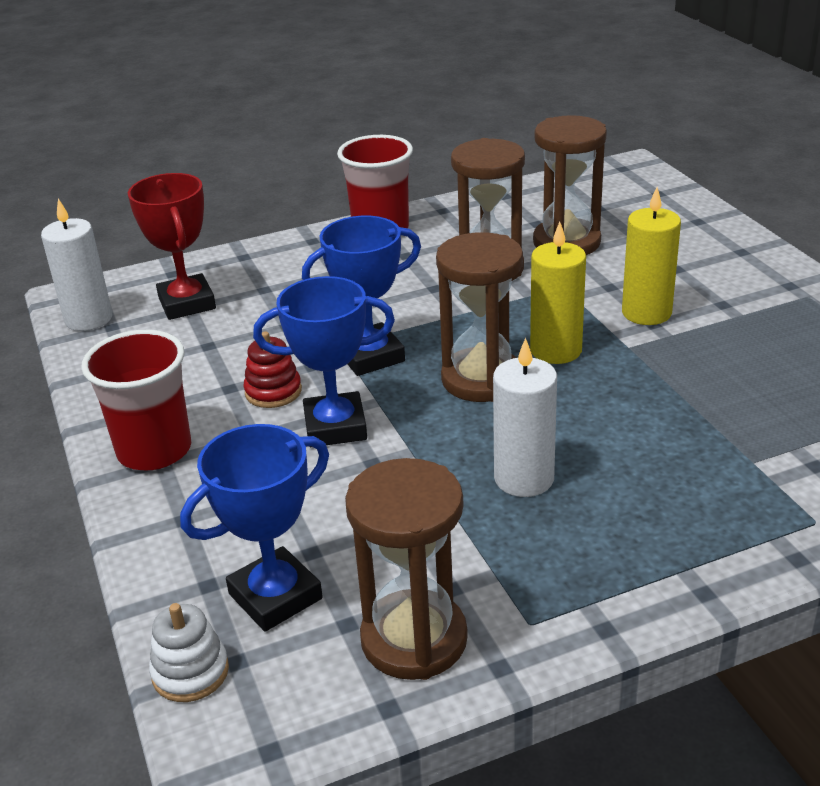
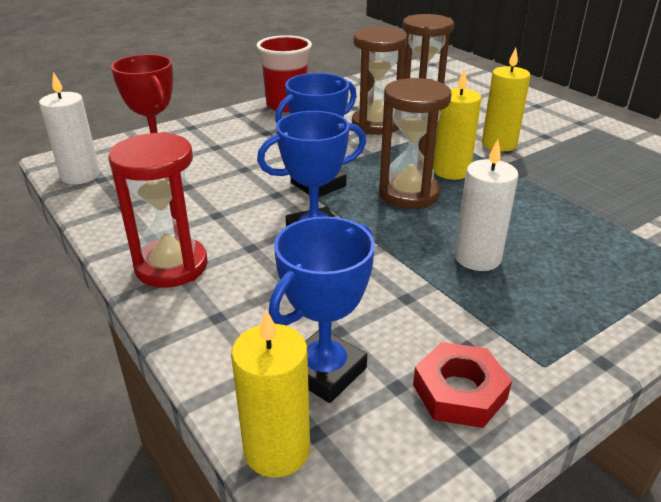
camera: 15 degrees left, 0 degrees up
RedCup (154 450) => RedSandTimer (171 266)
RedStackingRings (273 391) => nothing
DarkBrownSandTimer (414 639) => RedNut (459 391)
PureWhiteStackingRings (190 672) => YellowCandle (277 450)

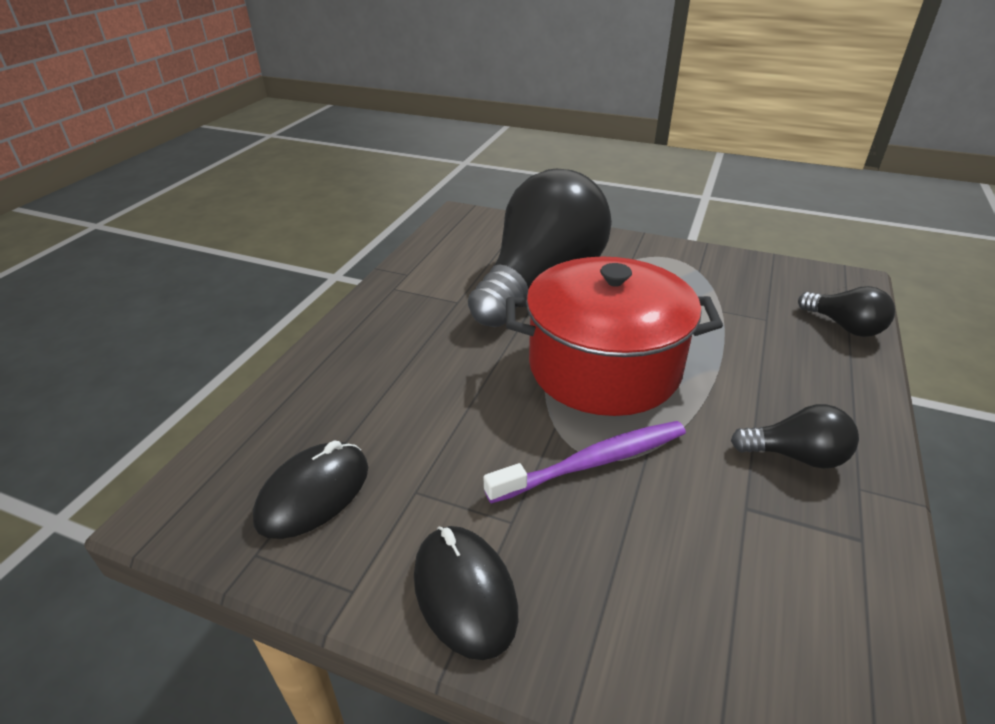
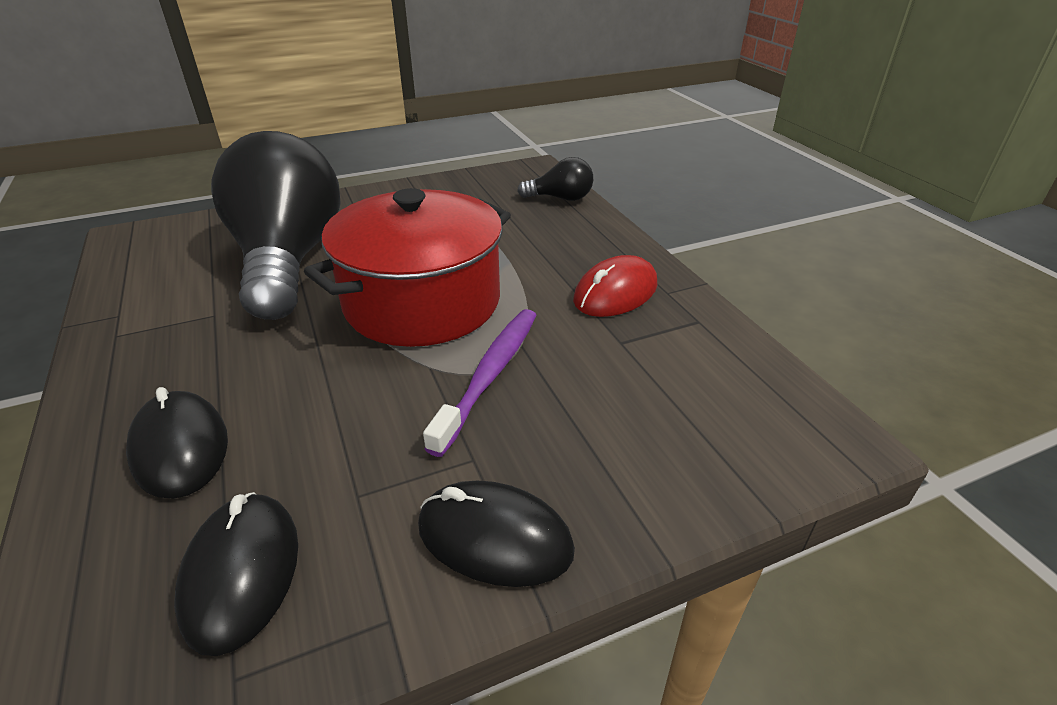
camera: 45 degrees left, 0 degrees up
EbonyLightBulb (796 456) => RedMouse (615 293)
nothing => EbonyMouse (180 448)

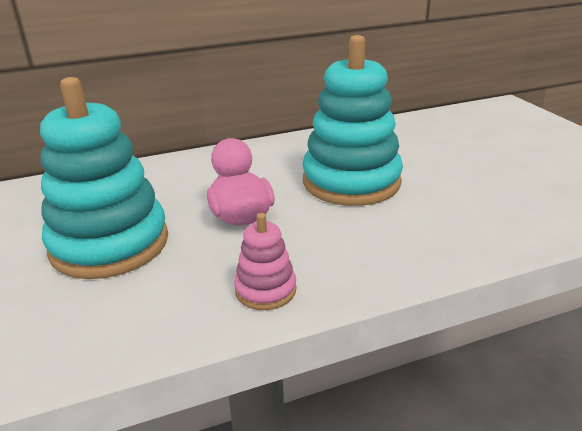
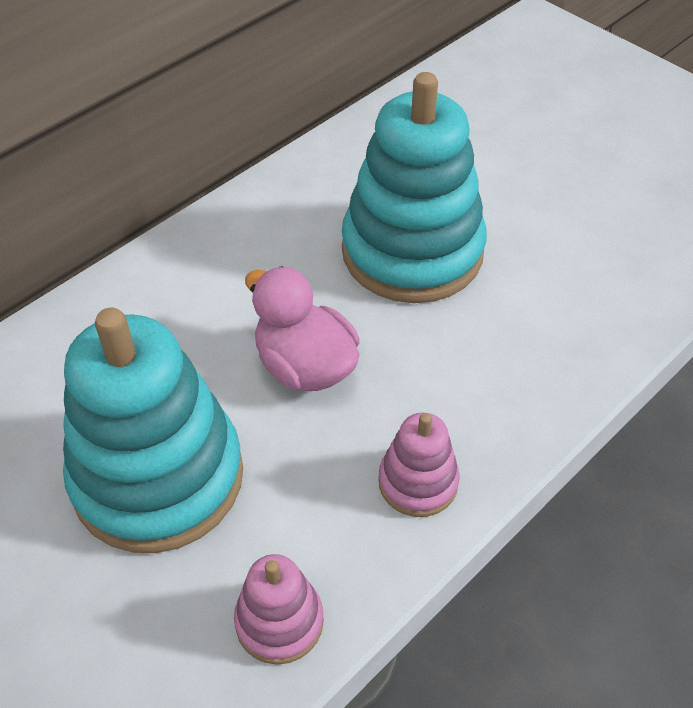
camera: 25 degrees left, 20 degrees up
nothing => RosePinkStackingRings (279 621)

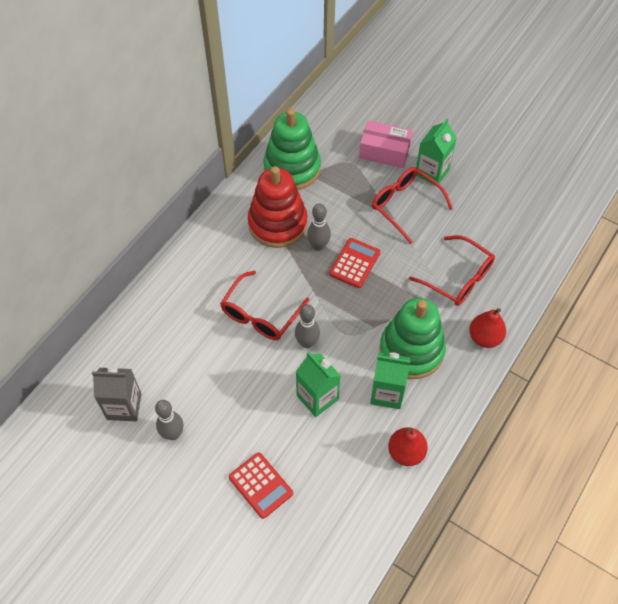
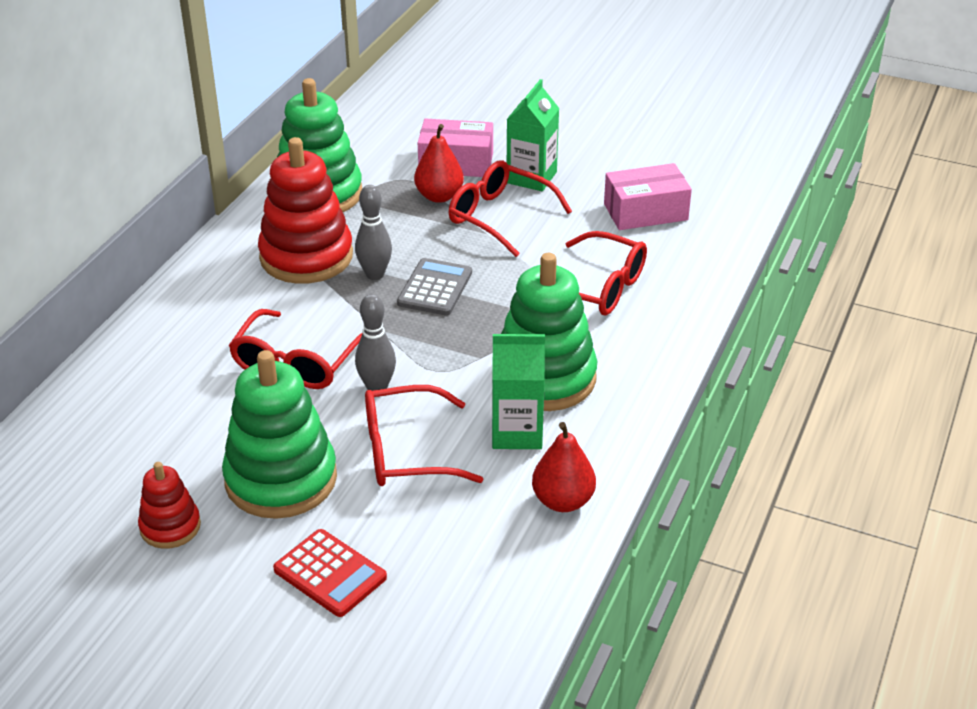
camera: 10 degrees left, 20 degrees down
RedCalculator (354 263) => GrayCalculator (435 288)
RedPearFruit (484 337) => RedPearFruit (439 196), moved
LeafGreenMilkCarton (317 397) => RedGlasses (405 451)
GrayMilkCarton (124 406) => nothing
GrayBowlingPin (173 434) => RedStackingRings (170 527)
nothing => RosePinkPackage (645 212)
nothing => LeafGreenStackingRings (281 479)

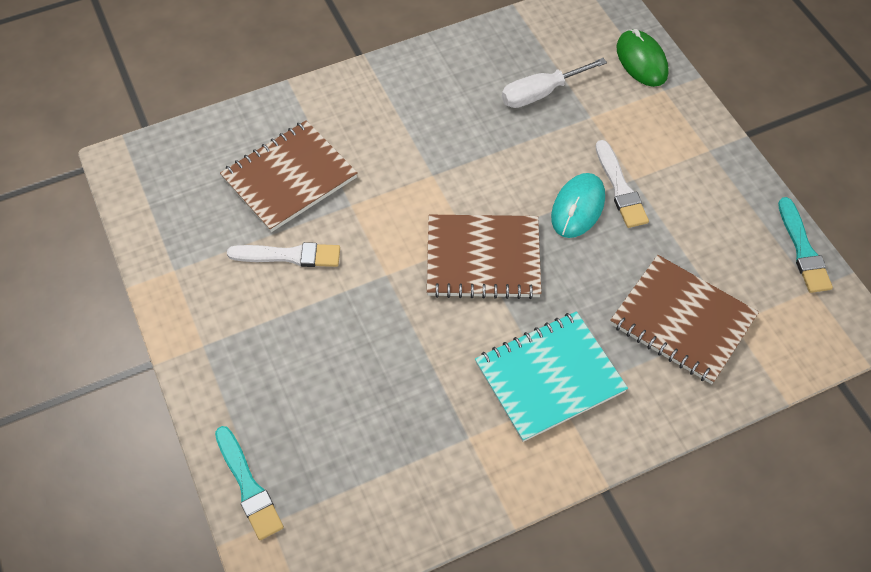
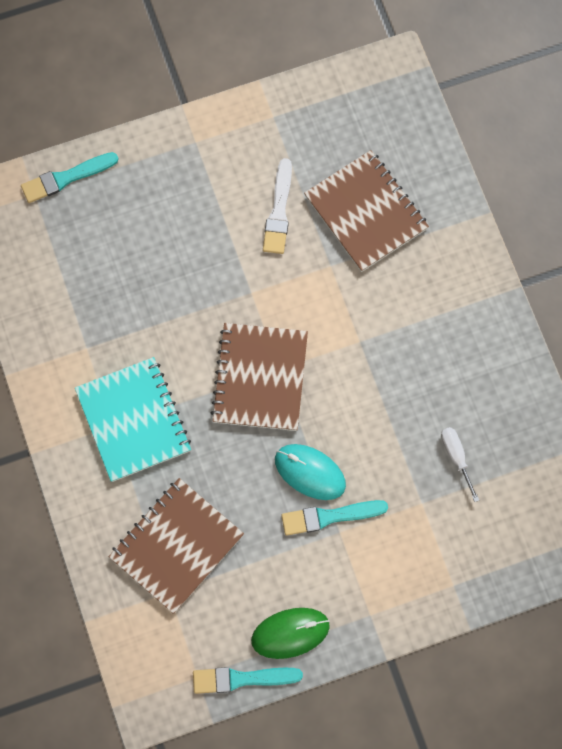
camera: 95 degrees right, 15 degrees up
LeafGreenMouse (641 61) => LeafGreenMouse (290 633), moved
PureWhiteFlatScrewdriver (540 93) => PureWhiteFlatScrewdriver (456 457), x0.66
PureWhiteBrush (620 188) => TealBrush (329 517)

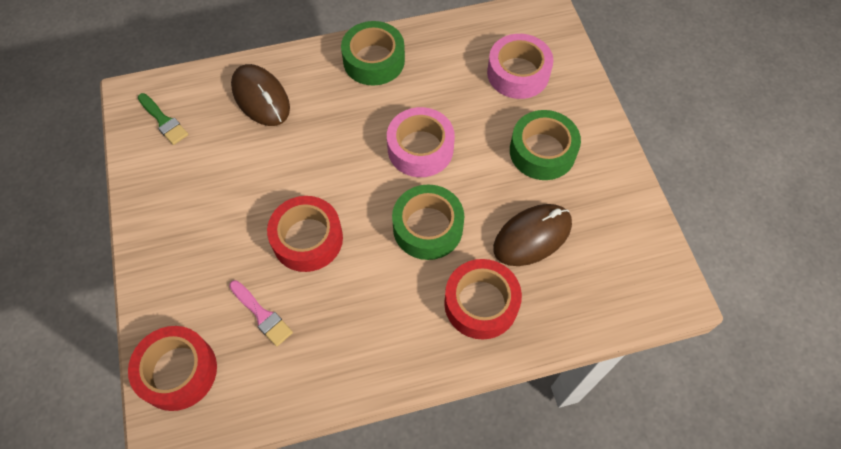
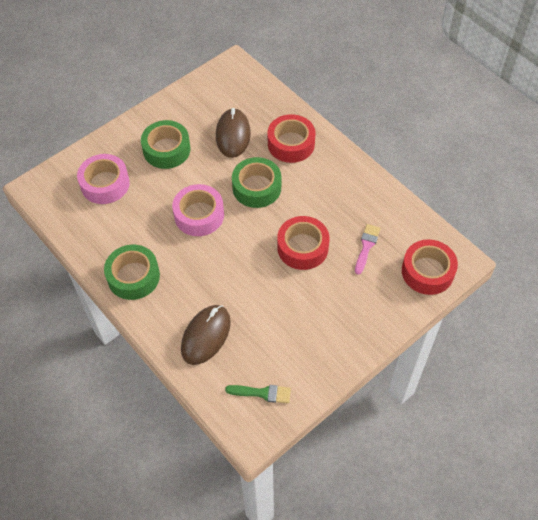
camera: 115 degrees left, 5 degrees down
LeafGreenBrush (163 121) => LeafGreenBrush (262 393), 75 degrees clockwise
DarkBrownMouse (532 236) => DarkBrownMouse (233 135), 60 degrees clockwise

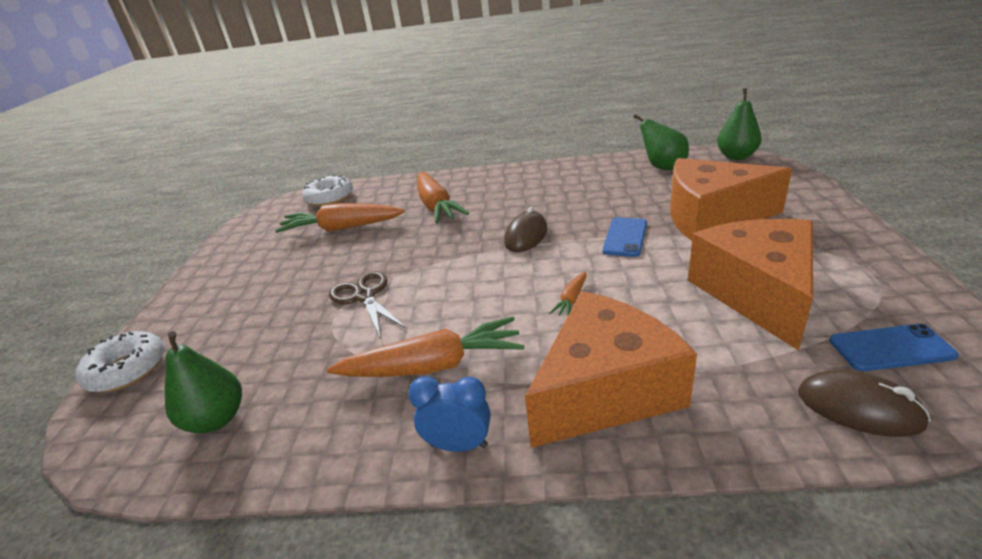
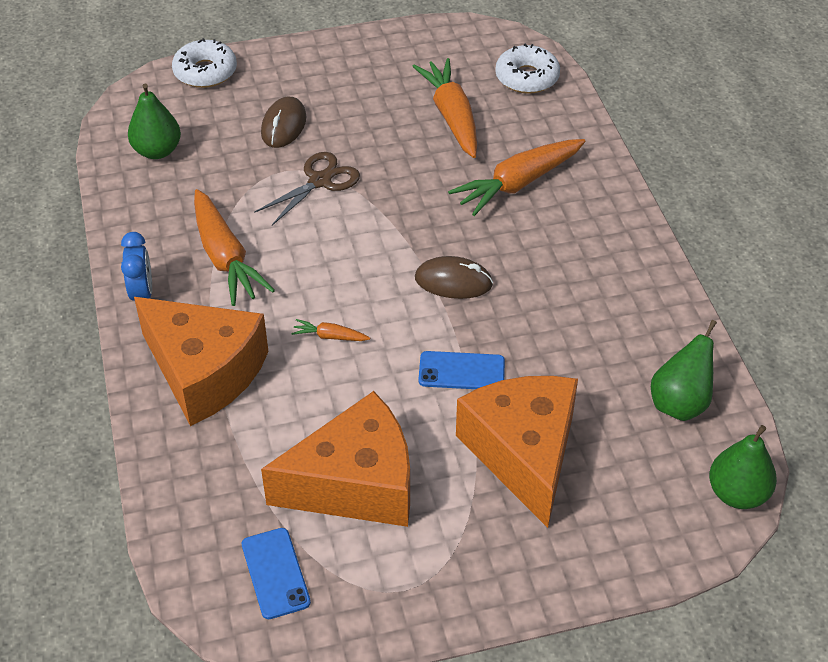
camera: 70 degrees right, 15 degrees up
DarkBrownMouse (858 408) => DarkBrownMouse (284 126), moved

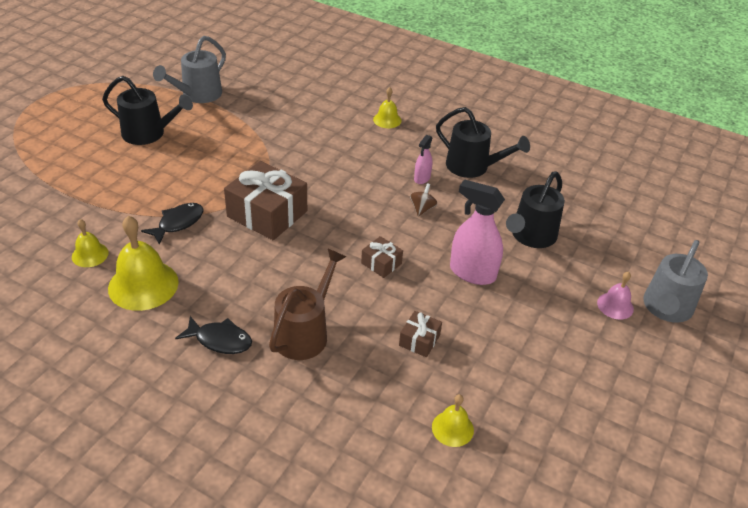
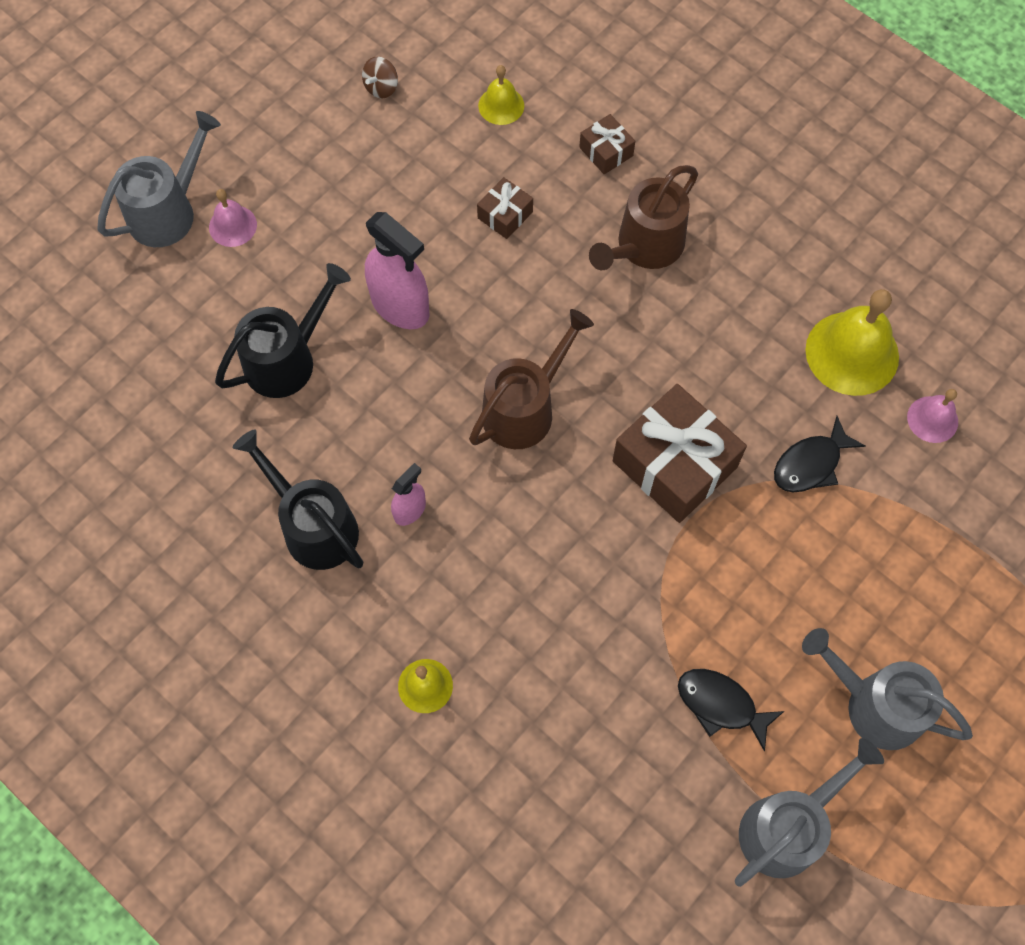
camera: 165 degrees left, 25 degrees up
EbonyWateringCan (149 134) => GrayWateringCan (874 704)
DarkBrownToyTop (422 209) => DarkBrownToyTop (381 88), moved
YellowBell (90 254) => RosePinkBell (932 419)
DarkBrownGift (381 263) => DarkBrownGift (606 151), moved
EbonyToyFish (220 340) => EbonyToyFish (721 705), moved
nothing => DarkBrownWateringCan (525 408)

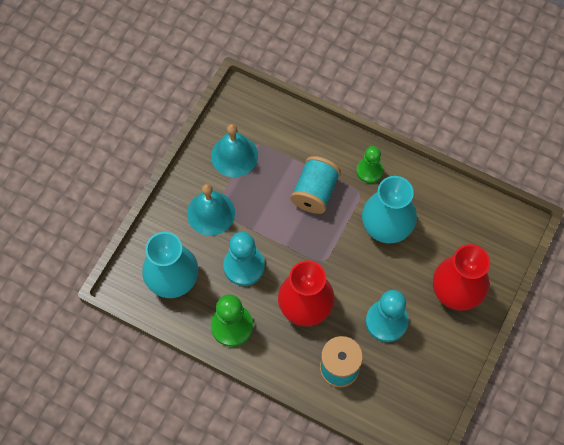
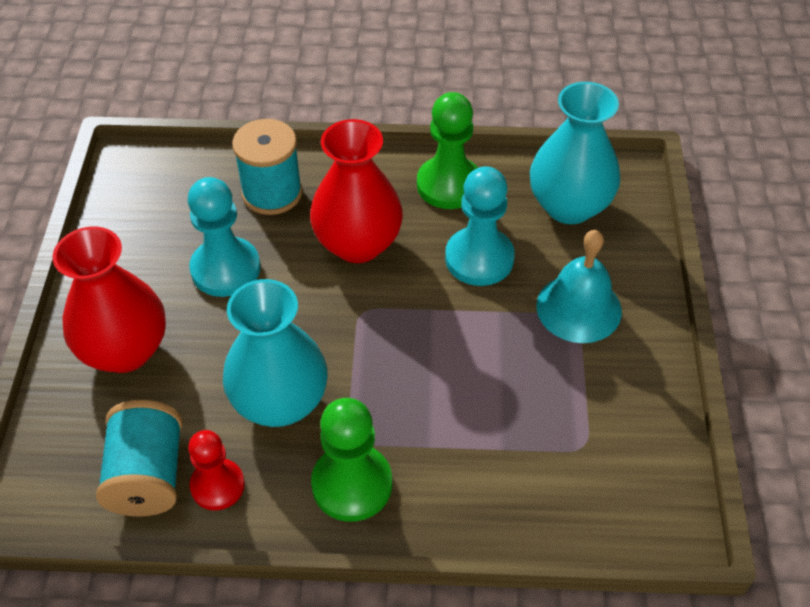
camera: 155 degrees right, 15 degrees down
TealBell (234 155) => nothing
LeafGreenPawn (369 171) => LeafGreenPawn (352 484), x1.50
TealReelOfThread (315 192) => TealReelOfThread (148 475), moved
nothing => RedPawn (217 485)

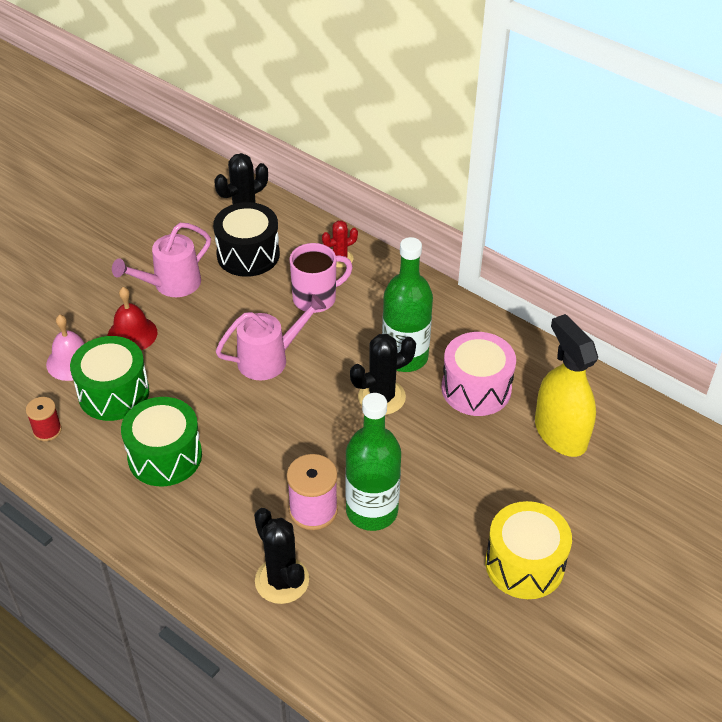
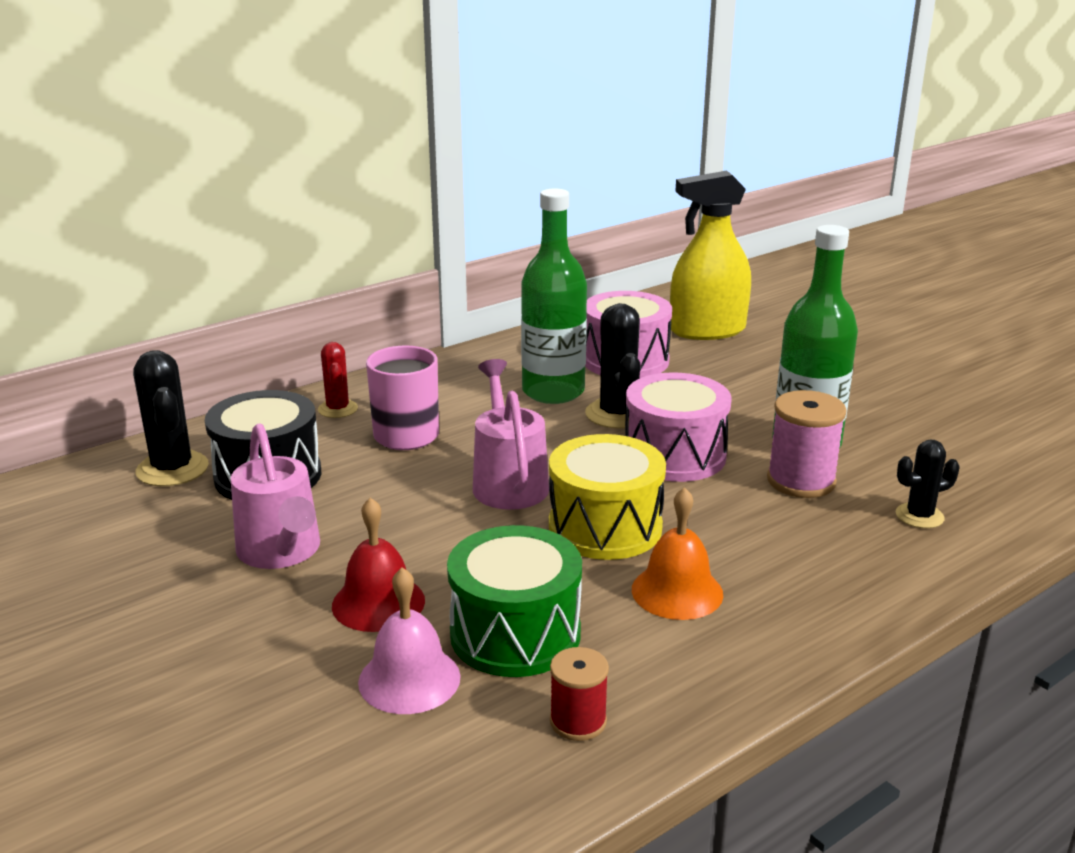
camera: 75 degrees left, 20 degrees down
LeafGreenDrum (165 456) => OrangeBell (677 591)
YellowDrum (524 564) => YellowDrum (605 527), moved
EbonyPricklyPlant (282 580) => EbonyPricklyPlant (919 516), x0.62
nothing => RosePinkDrum (674 455)

